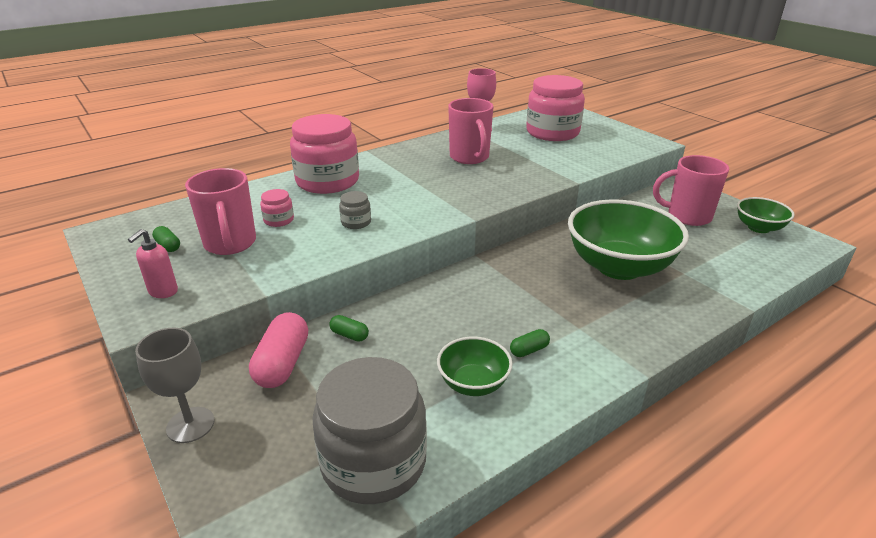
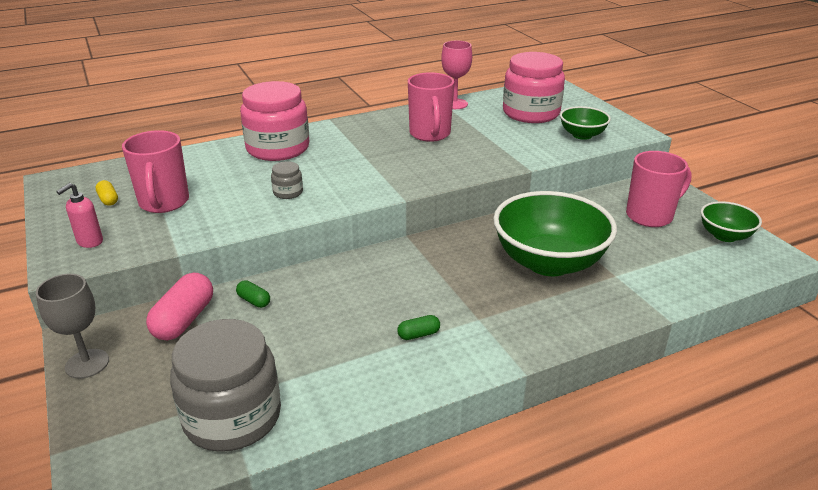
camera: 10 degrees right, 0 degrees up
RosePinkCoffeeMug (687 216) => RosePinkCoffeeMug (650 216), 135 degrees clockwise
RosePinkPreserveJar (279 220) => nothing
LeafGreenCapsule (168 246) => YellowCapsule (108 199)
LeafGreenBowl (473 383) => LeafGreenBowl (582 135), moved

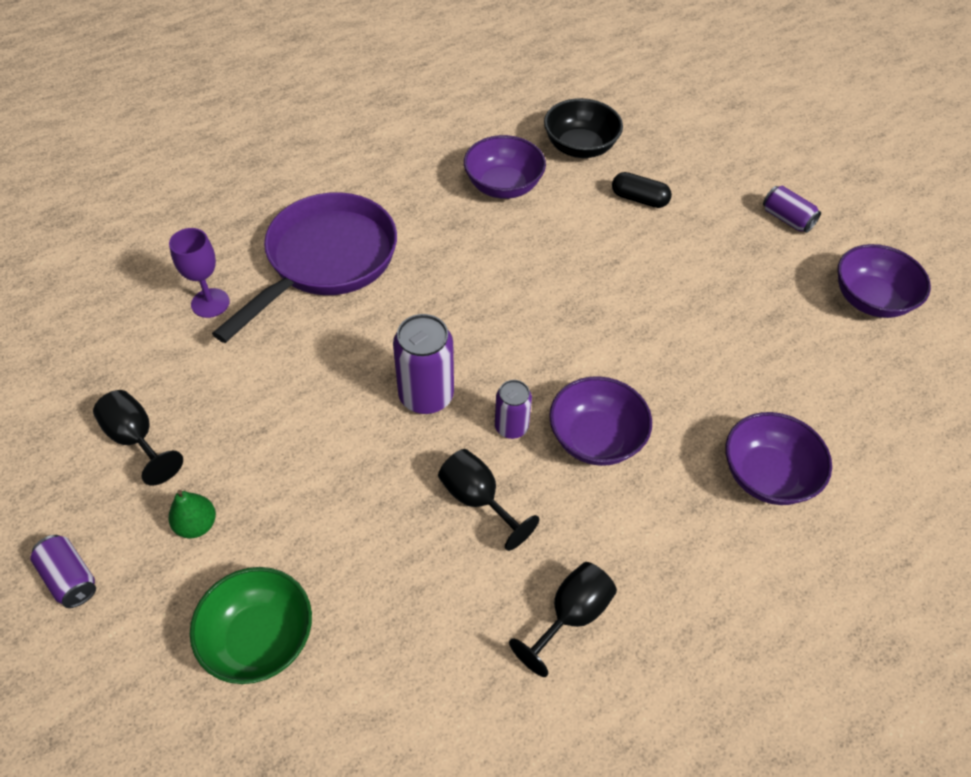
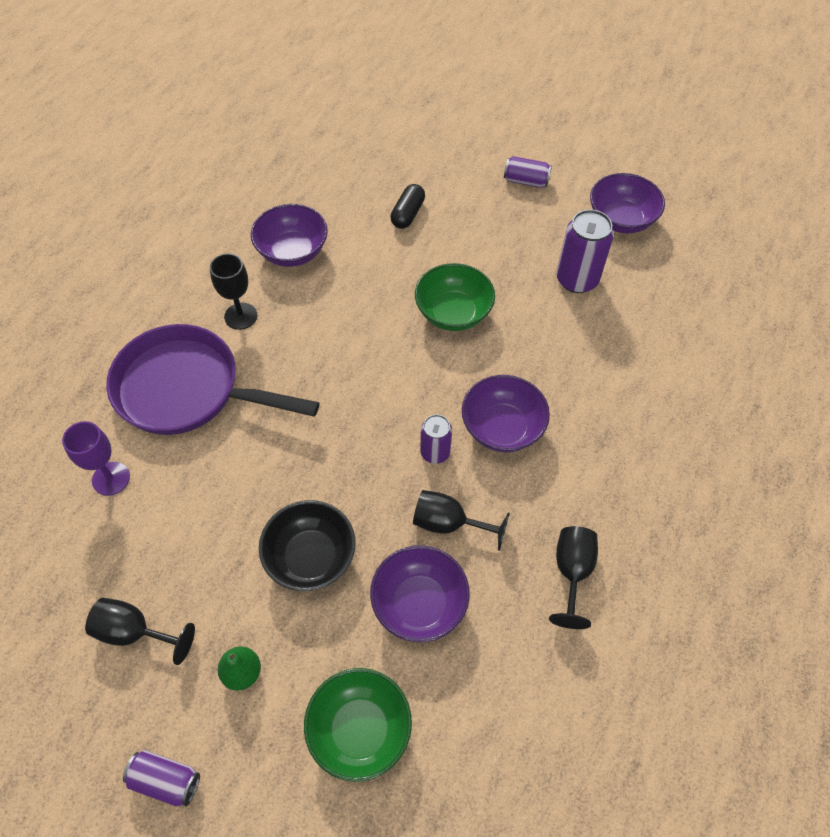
camera: 30 degrees left, 5 degrees up
EbonyBowl (580 147) => EbonyBowl (311 557), moved
EbonyCapsule (639 199) => EbonyCapsule (407 214), 60 degrees counterclockwise
VioletPan (325 261) => VioletPan (187 390), 75 degrees counterclockwise
VioletSodaCan (426 396) => VioletSodaCan (577 279), moved
VioletBowl (767 475) => VioletBowl (419 603), moved
nothing => EbonyWineGlass (241 316)
nothing => LeafGreenBowl (453 313)

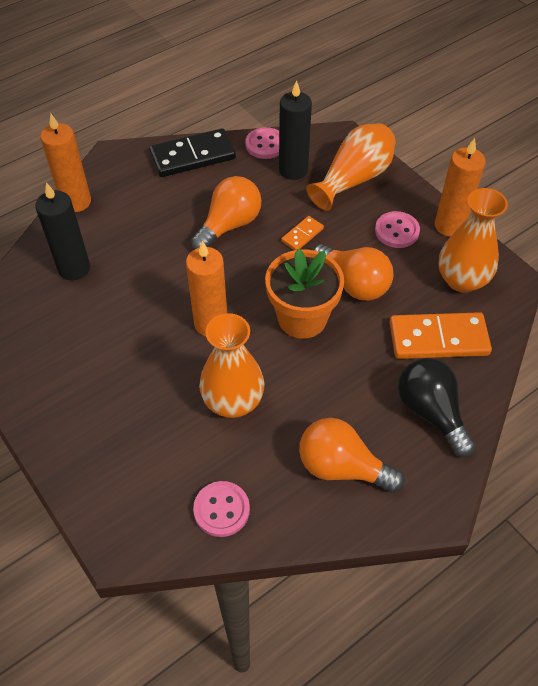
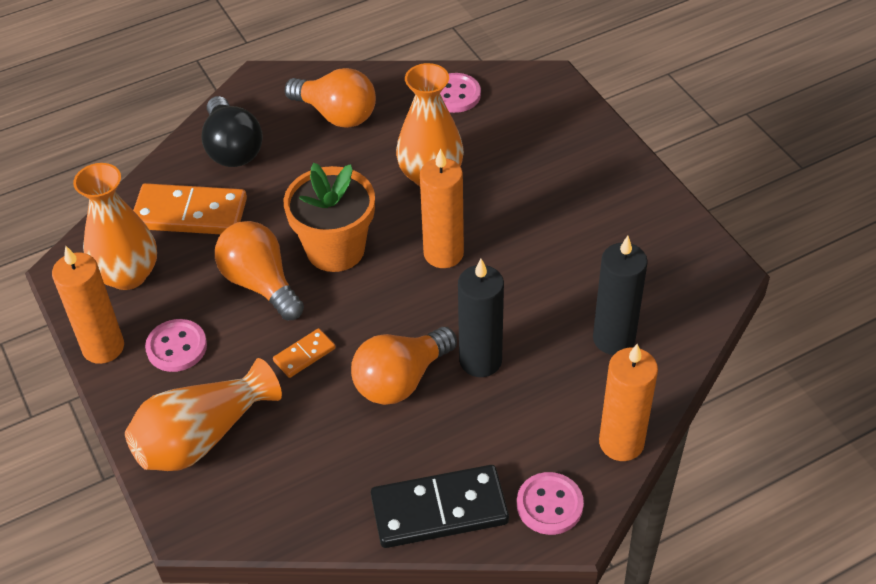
camera: 170 degrees left, 5 degrees down
EbonyCandle (293 170) => EbonyCandle (480 360), moved
RosePinkSewingButton (265 145) => RosePinkSewingButton (549 505), moved

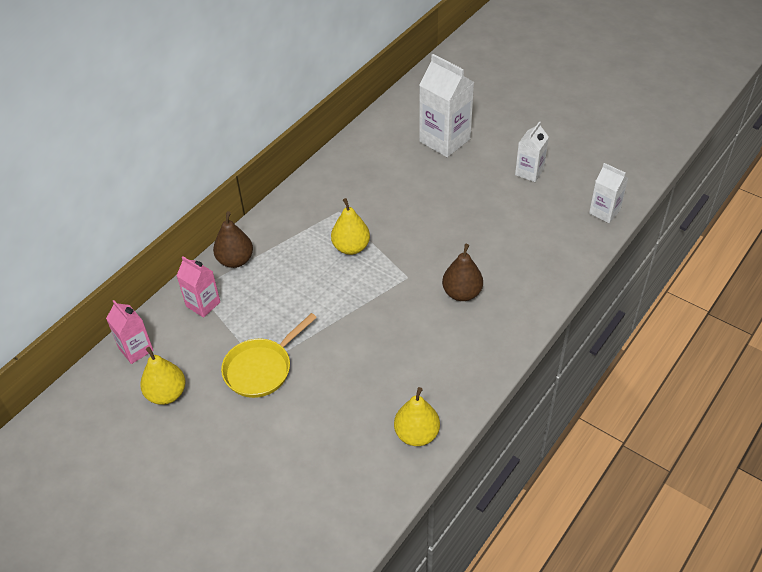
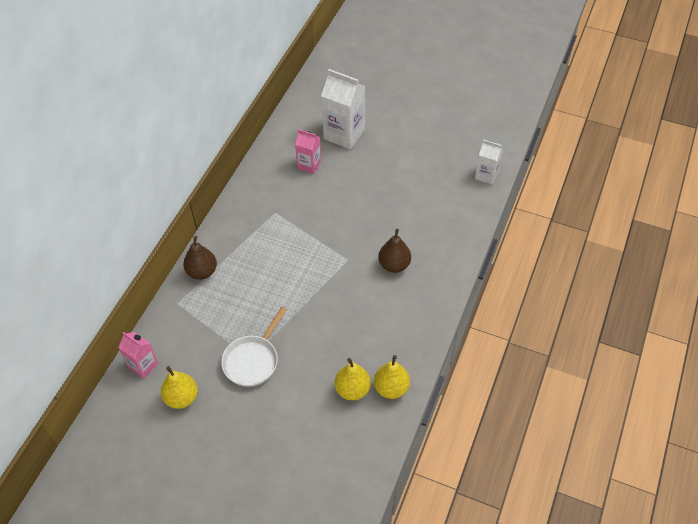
camera: 15 degrees left, 5 degrees up
PureWhiteMilkCarton (529 172) => nothing
YellowPearFruit (351 247) => YellowPearFruit (352 389), moved
RosePinkMilkCarton (203 304) => RosePinkMilkCarton (309 165), moved
YellowPan (261 369) => PureWhitePan (253 360)

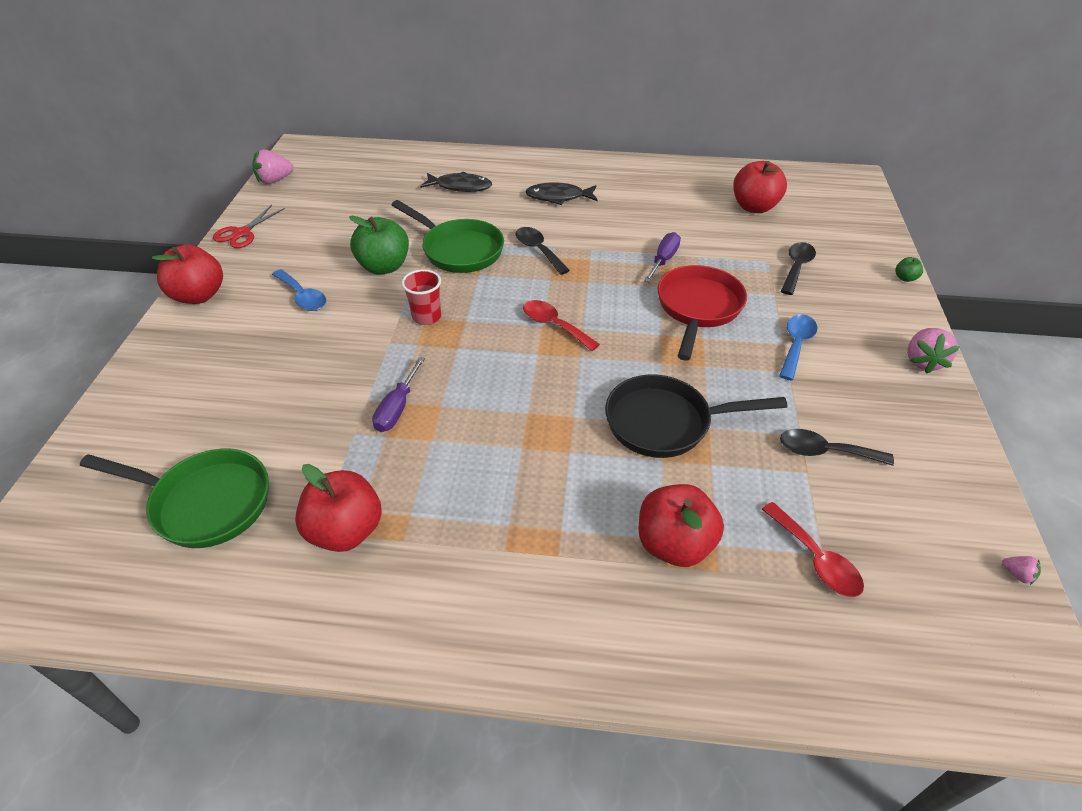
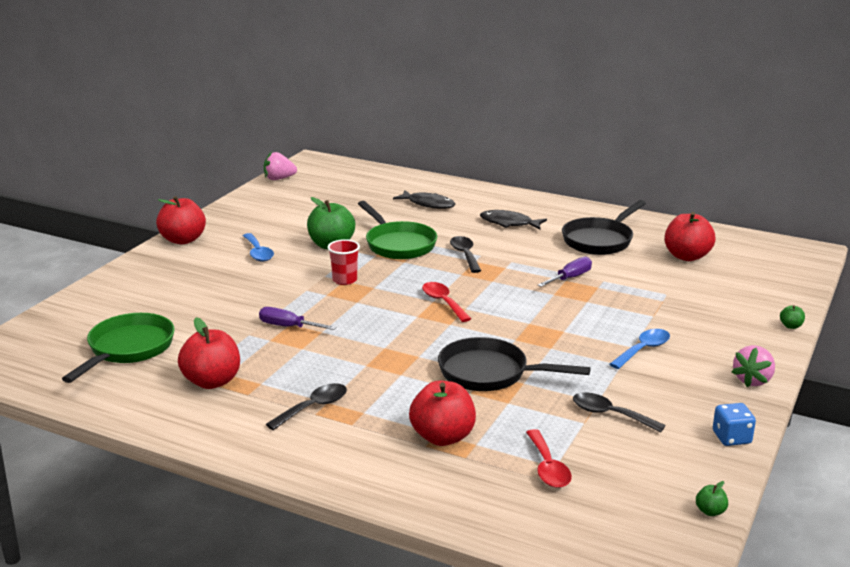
camera: 20 degrees right, 20 degrees down
RedPairOfScissors (242 233) => nothing
EbonyTeaspoon (796 267) => EbonyTeaspoon (313 407), moved
RedPan (698 308) => nothing
VioletFlatScrewdriver (397 408) => VioletFlatScrewdriver (288 327), 75 degrees clockwise
LeafGreenPan (205 502) => LeafGreenPan (128 349), 105 degrees counterclockwise
RosePinkToyStrawberry (1017 574) => LeafGreenApple (710 511)
nothing => EbonyPan (600 240)
nothing => CobaltGameDie (731 438)

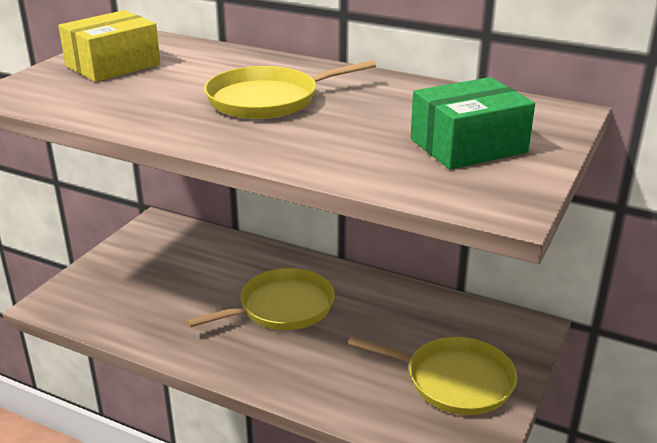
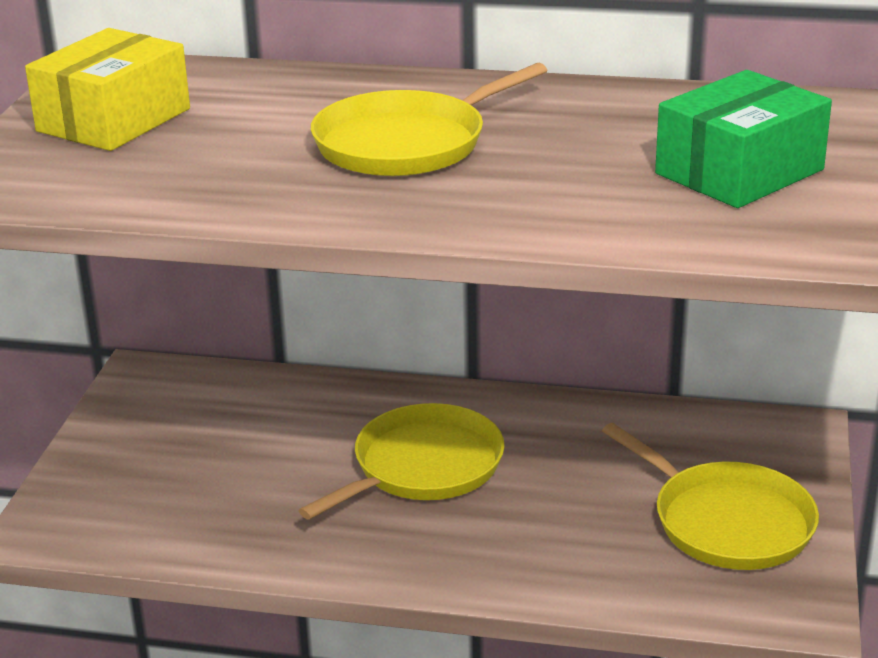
camera: 15 degrees left, 0 degrees up
YellowPan (454 381) => YellowPan (726 522), 45 degrees clockwise

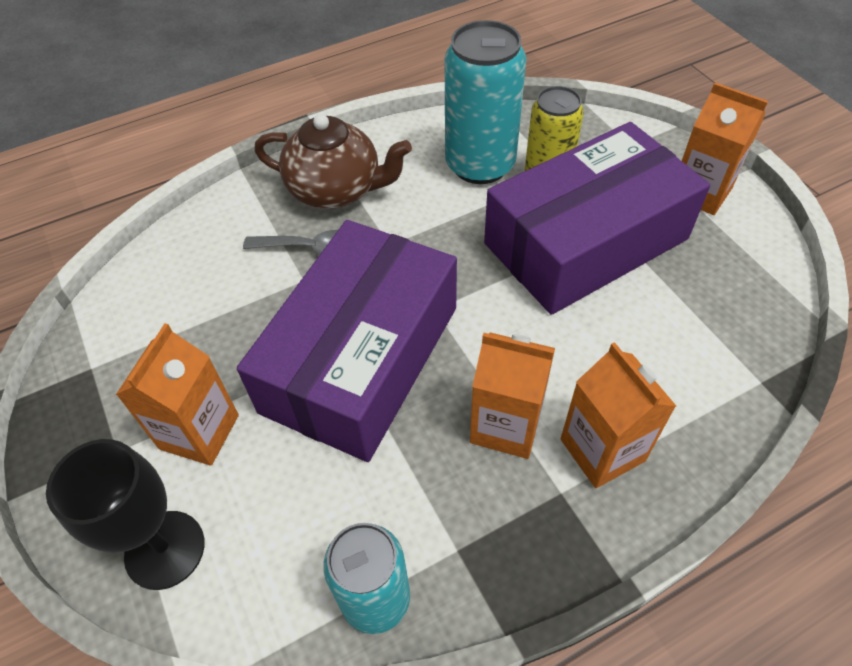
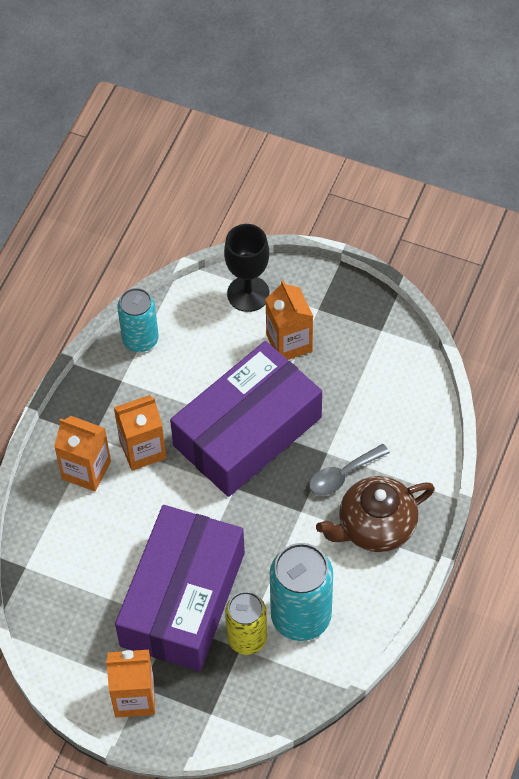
camera: 140 degrees right, 5 degrees up
VioletPackage (361 358) => VioletPackage (247 431), 60 degrees clockwise

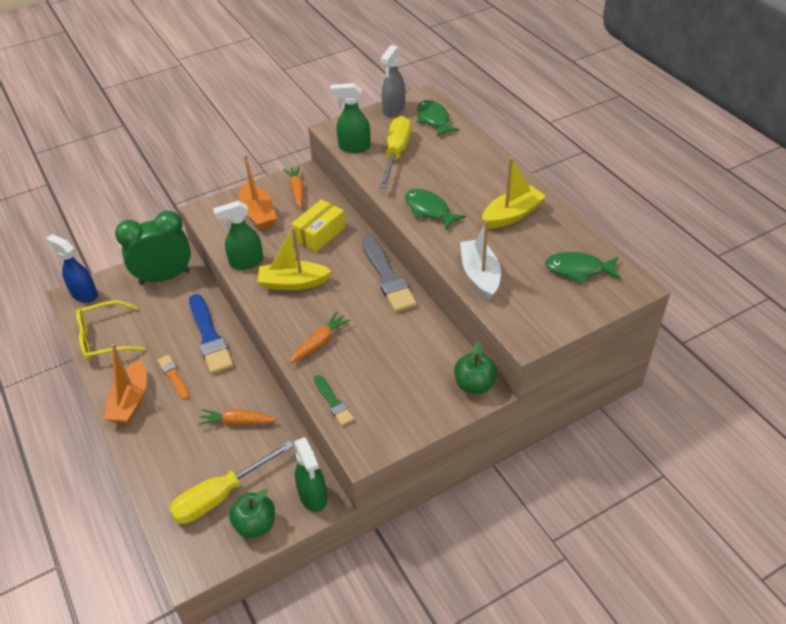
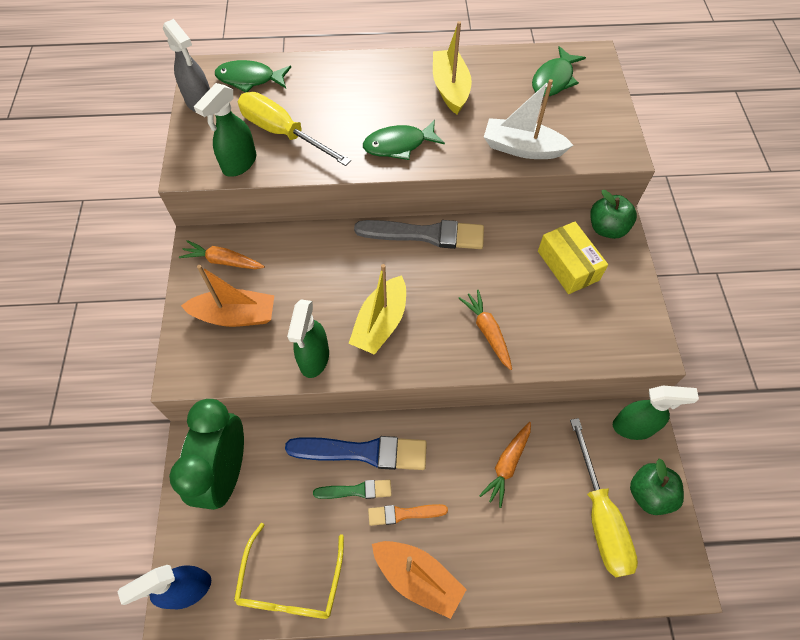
camera: 65 degrees left, 15 degrees up
YellowPackage (319 234) => YellowPackage (568 265), moved
LeafGreenBrush (333 402) => LeafGreenBrush (356 490), moved

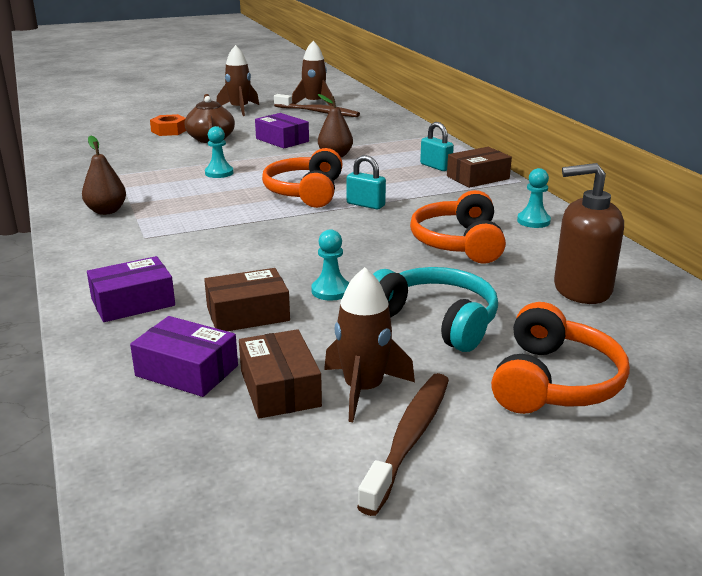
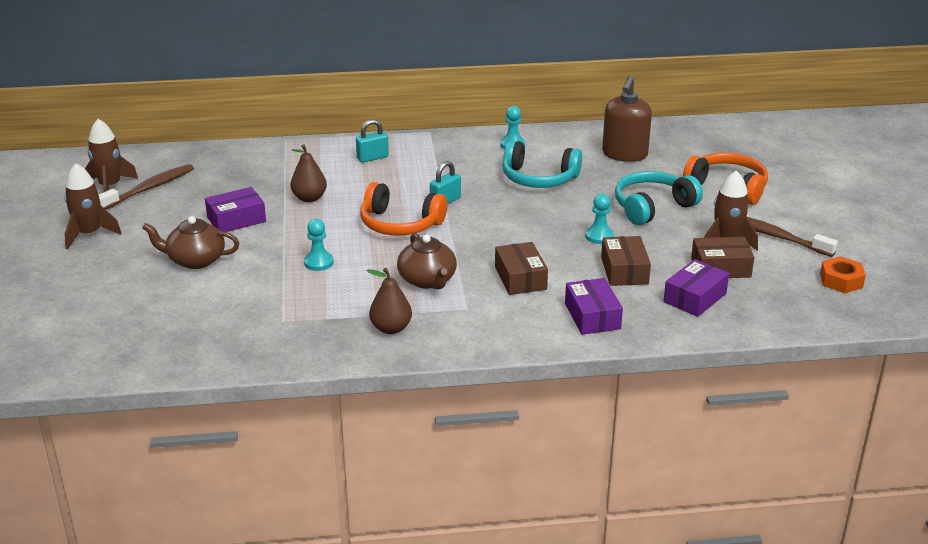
camera: 75 degrees left, 5 degrees up
OrangeNut (169 130) => OrangeNut (841 280), moved
DarkBrownPackage (478 177) => DarkBrownPackage (520 278), moved
OrangeHeadphones (458 243) => TealHeadphones (539 178)
nothing => DarkBrownTeapot (427 280)

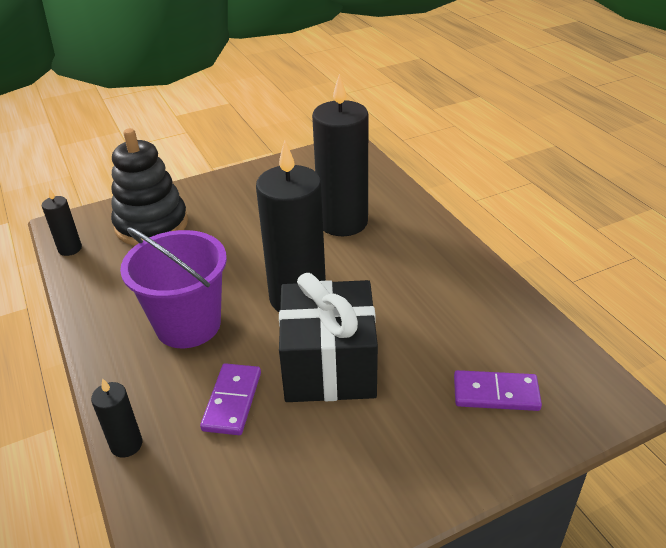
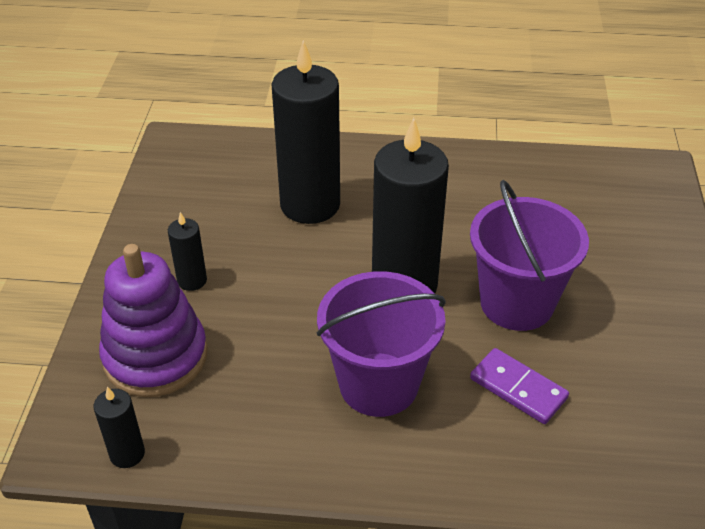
camera: 60 degrees left, 5 degrees up
EbonyStackingRings (151 225) => VioletStackingRings (155 356)
EbonyGift (329 365) => VioletPail (516 303)
VioletDomino (496 393) => nothing
EbonyCandle (126 444) => EbonyCandle (192 280), moved

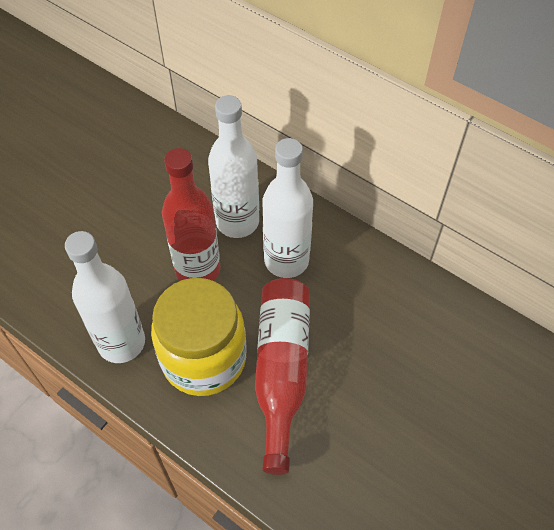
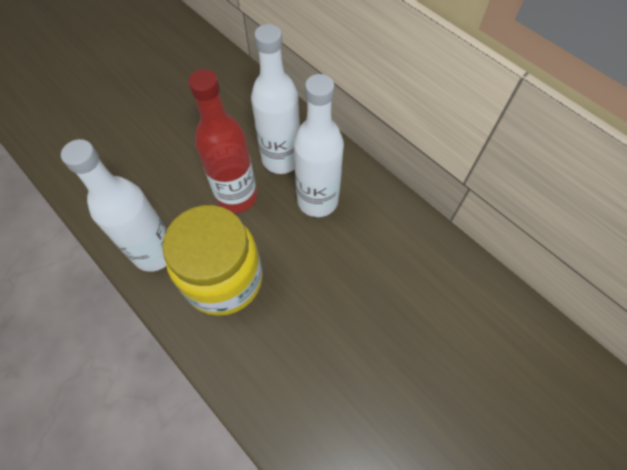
camera: 10 degrees right, 5 degrees up
RedBottle (281 370) => nothing

